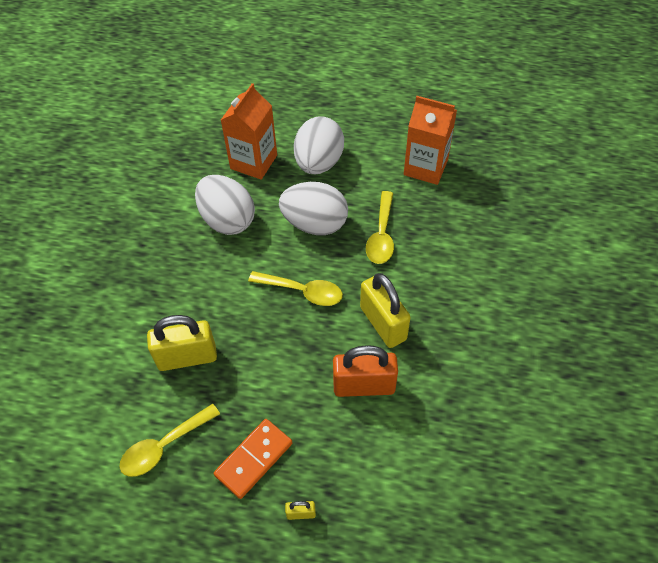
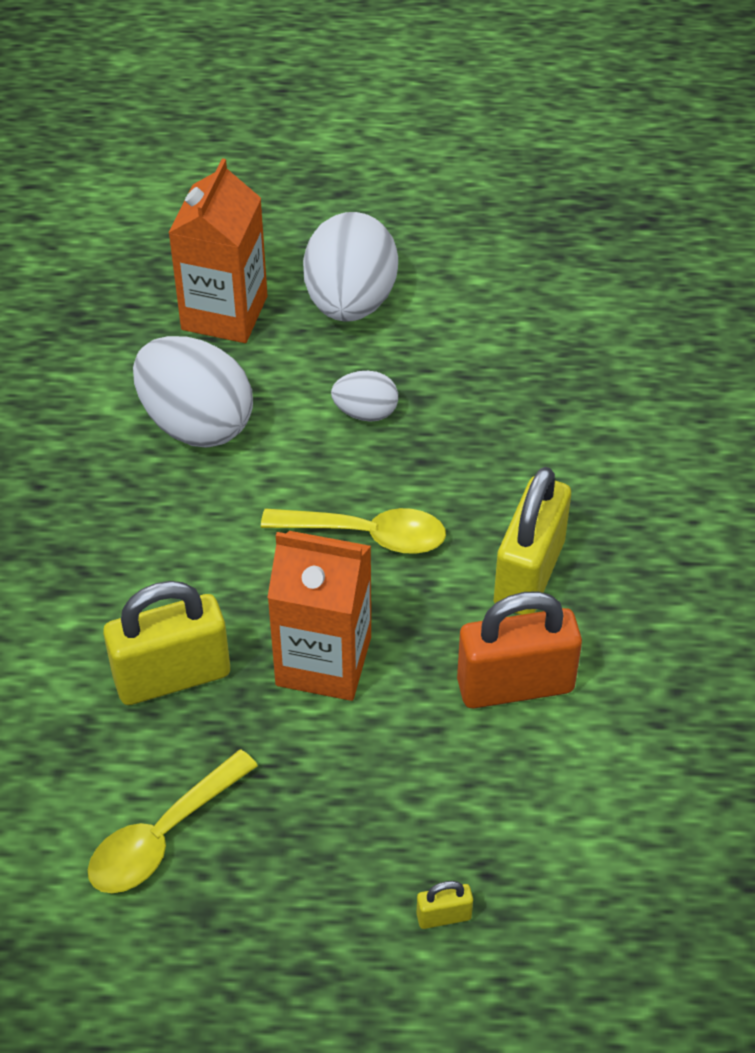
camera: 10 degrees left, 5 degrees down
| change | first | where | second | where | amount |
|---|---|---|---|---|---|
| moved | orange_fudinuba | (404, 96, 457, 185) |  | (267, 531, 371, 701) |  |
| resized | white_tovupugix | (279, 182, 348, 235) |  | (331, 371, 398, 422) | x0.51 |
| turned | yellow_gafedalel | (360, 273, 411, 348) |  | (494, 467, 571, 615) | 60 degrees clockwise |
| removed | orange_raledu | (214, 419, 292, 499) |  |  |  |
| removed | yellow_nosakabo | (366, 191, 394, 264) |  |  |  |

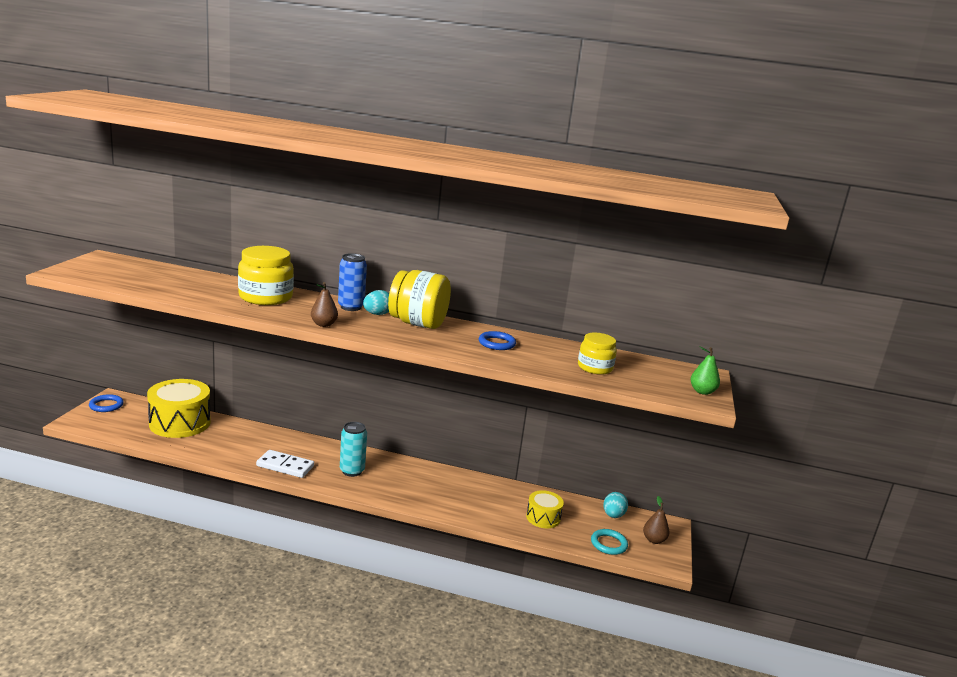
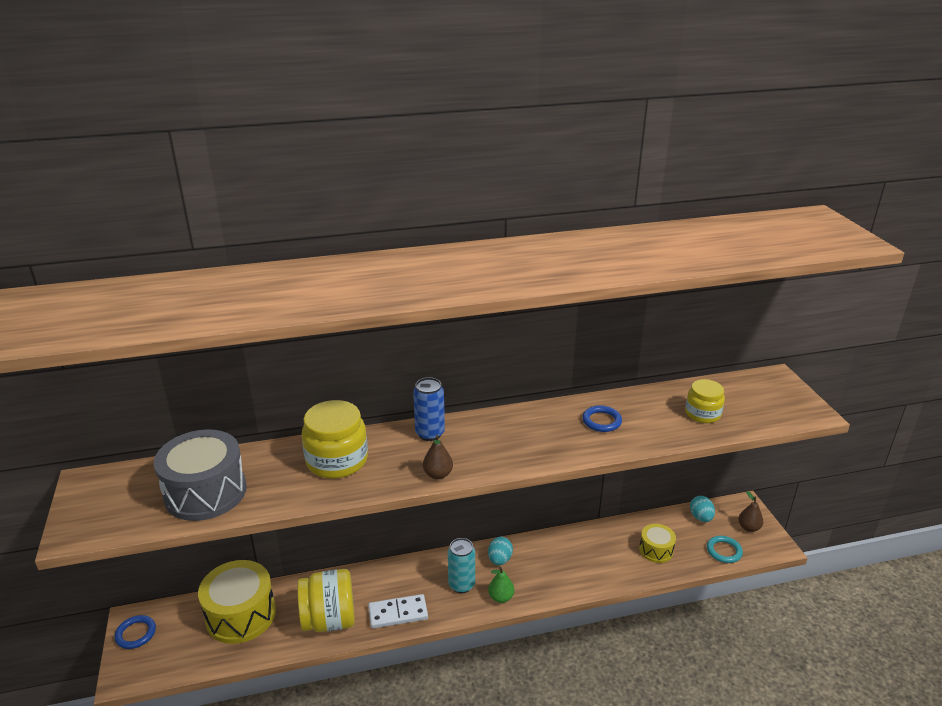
camera: 25 degrees left, 10 degrees up
| change | first | where | second | where | amount |
|---|---|---|---|---|---|
| added |  |  | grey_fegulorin | (154, 429, 247, 521) |  |
| moved | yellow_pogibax | (388, 270, 451, 329) |  | (297, 569, 355, 632) |  |
| moved | turquoise_tovupugix | (363, 290, 389, 315) |  | (488, 537, 513, 565) |  |
| moved | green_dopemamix | (691, 347, 720, 395) |  | (488, 567, 514, 603) |  |

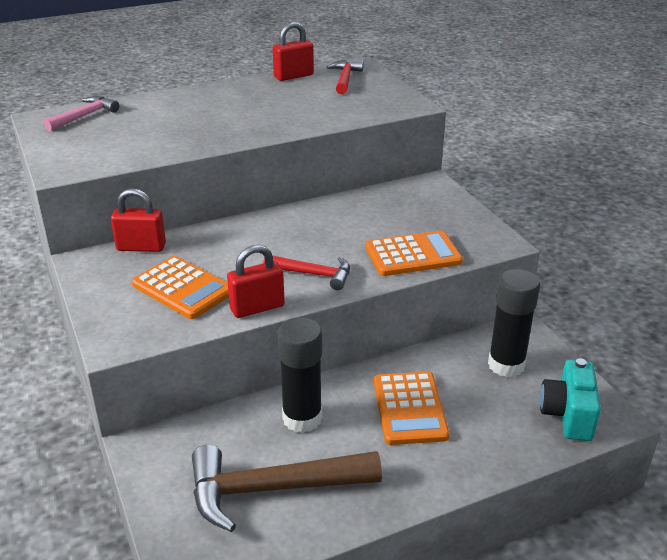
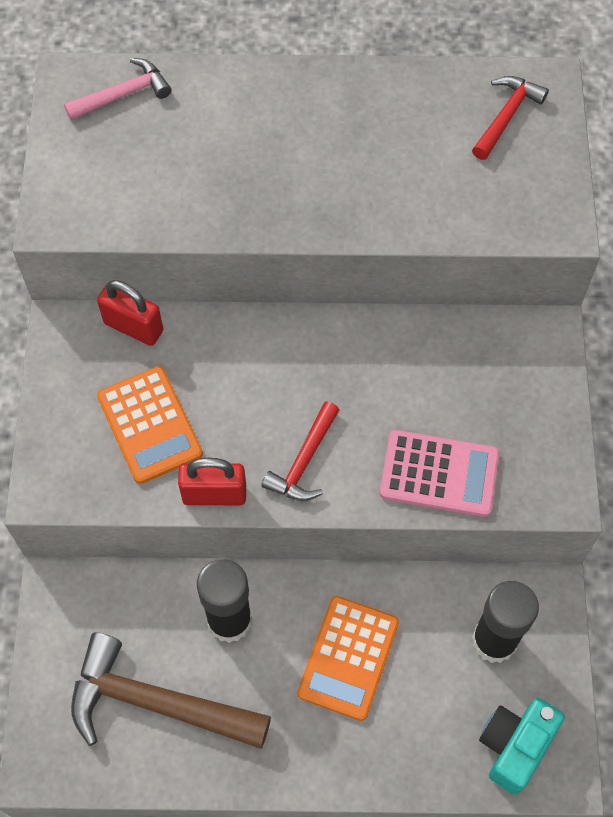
camera: 25 degrees right, 30 degrees up
| change | first | where | second | where | amount |
|---|---|---|---|---|---|
| turned | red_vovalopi | (263, 255, 350, 290) |  | (262, 401, 339, 501) | 75 degrees clockwise |
| recoloured | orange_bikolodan | (365, 231, 463, 276) | pink_bikolodan | (380, 430, 499, 517) |  |
| removed | red_gafedalel | (273, 22, 314, 81) |  |  |  |

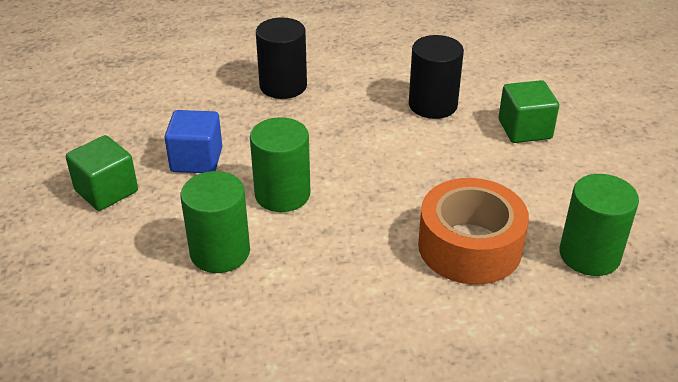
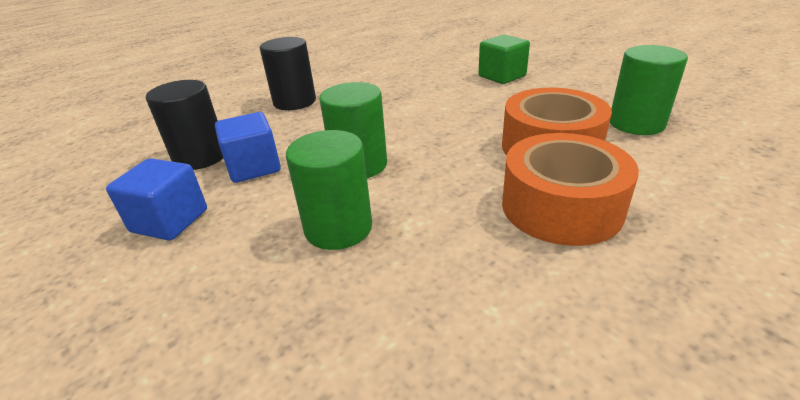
camera: 25 degrees left, 5 degrees down
| change | first | where | second | where | amount |
|---|---|---|---|---|---|
| recoloured | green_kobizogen | (66, 135, 138, 211) | blue_kobizogen | (106, 158, 207, 241) |  |
| moved | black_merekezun | (409, 35, 464, 119) |  | (146, 80, 223, 170) |  |
| added |  |  | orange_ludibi | (502, 133, 639, 246) |  |

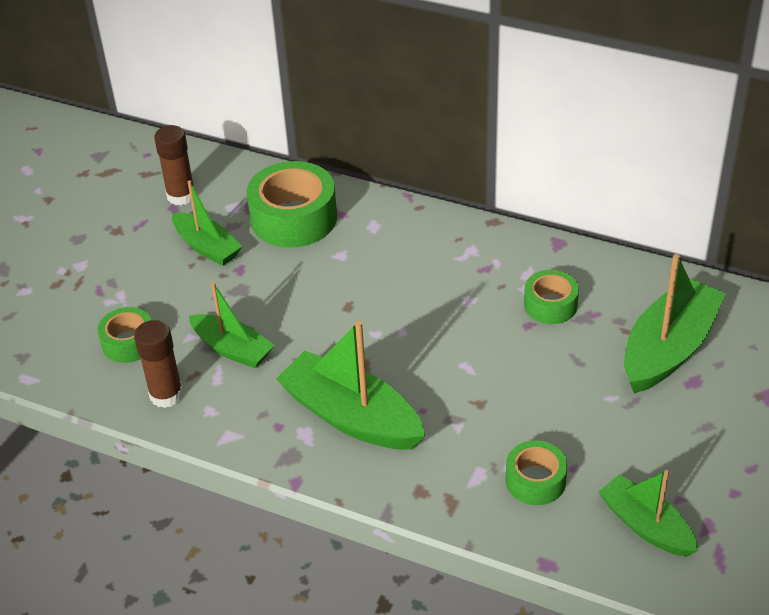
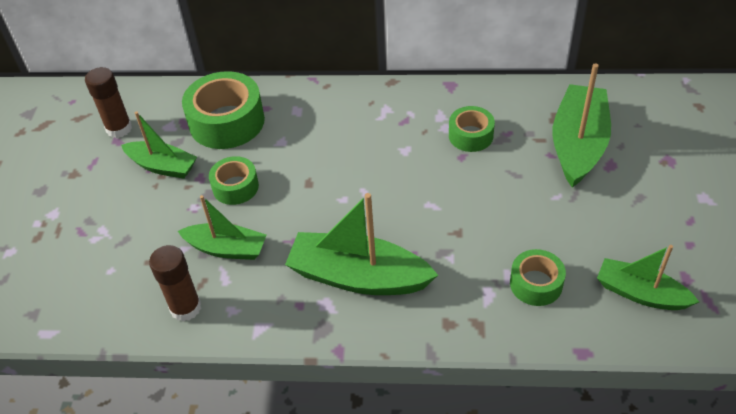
camera: 20 degrees left, 5 degrees up
| change | first | where | second | where | amount |
|---|---|---|---|---|---|
| moved | green_ludibi | (98, 307, 152, 363) |  | (209, 156, 259, 205) |  |

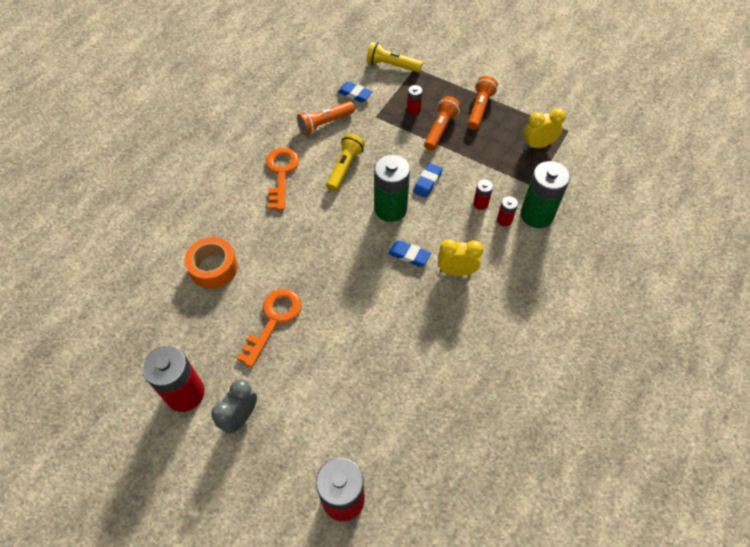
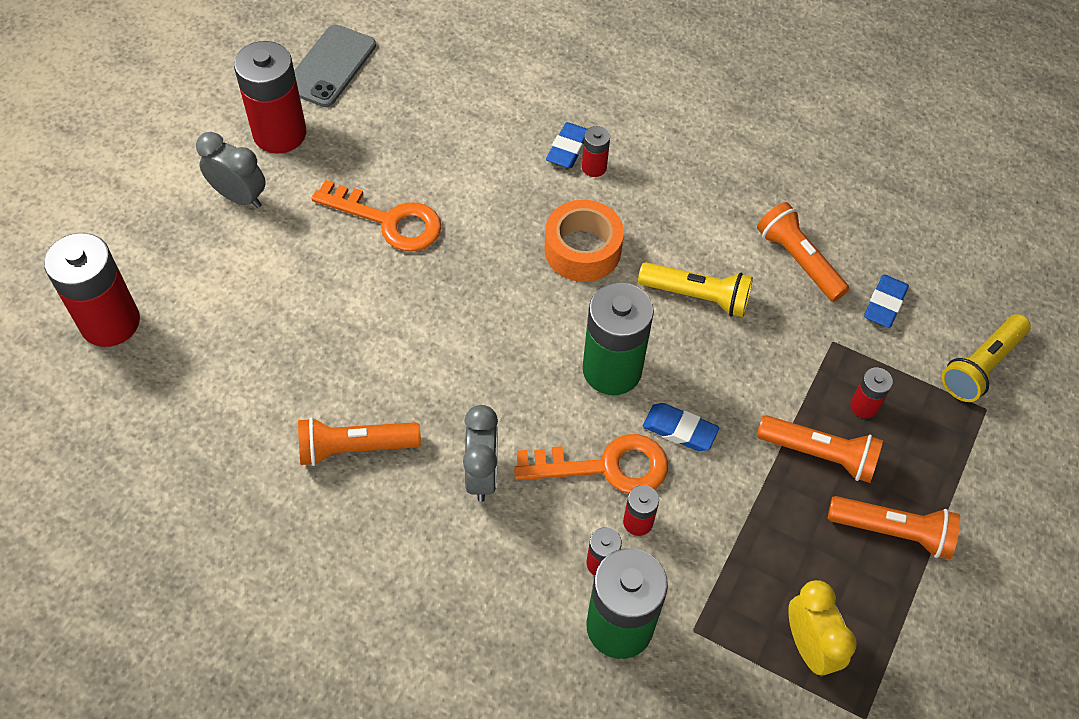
camera: 85 degrees right, 0 degrees up
| change | first | where | second | where | amount |
|---|---|---|---|---|---|
| added |  |  | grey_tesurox | (294, 25, 376, 107) |  |
| added |  |  | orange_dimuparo | (298, 417, 421, 466) |  |
| recoloured | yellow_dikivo | (438, 239, 484, 276) | grey_dikivo | (463, 405, 498, 502) |  |
| moved | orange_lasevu | (266, 148, 299, 211) |  | (514, 434, 668, 494) |  |
| moved | orange_ludibi | (185, 237, 238, 289) |  | (545, 200, 624, 282) |  |
| moved | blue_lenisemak | (388, 240, 431, 266) |  | (546, 122, 587, 168) |  |
| added |  |  | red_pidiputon | (582, 126, 610, 177) |  |
| turned | yellow_dimuparo | (367, 42, 423, 73) |  | (942, 314, 1031, 402) | 150 degrees counterclockwise |

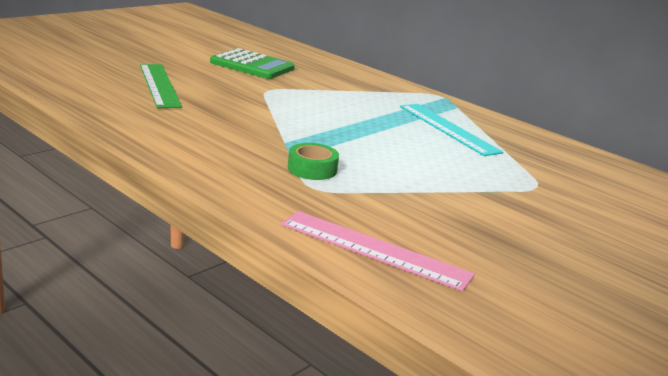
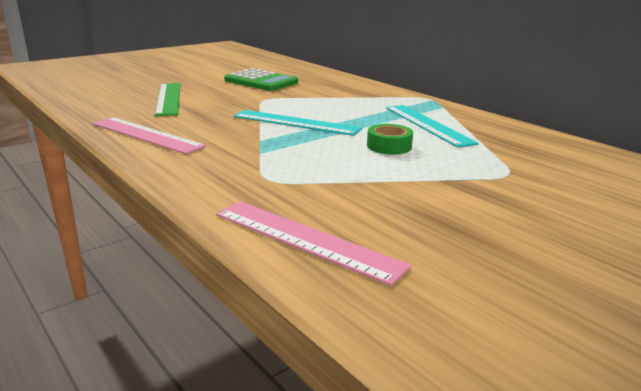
camera: 10 degrees right, 0 degrees up
| change | first | where | second | where | amount |
|---|---|---|---|---|---|
| added |  |  | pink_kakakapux | (92, 117, 206, 154) |  |
| added |  |  | turquoise_kakakapux | (233, 110, 362, 136) |  |
| moved | green_ludibi | (288, 143, 339, 180) |  | (367, 124, 413, 155) |  |

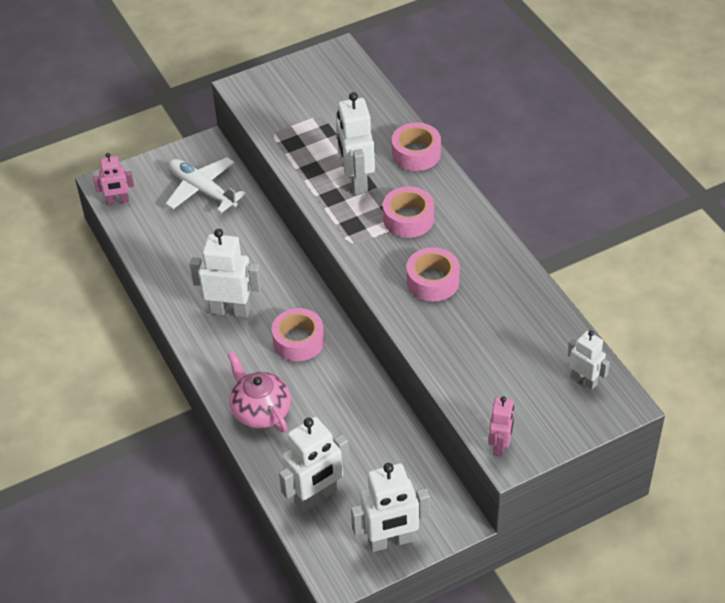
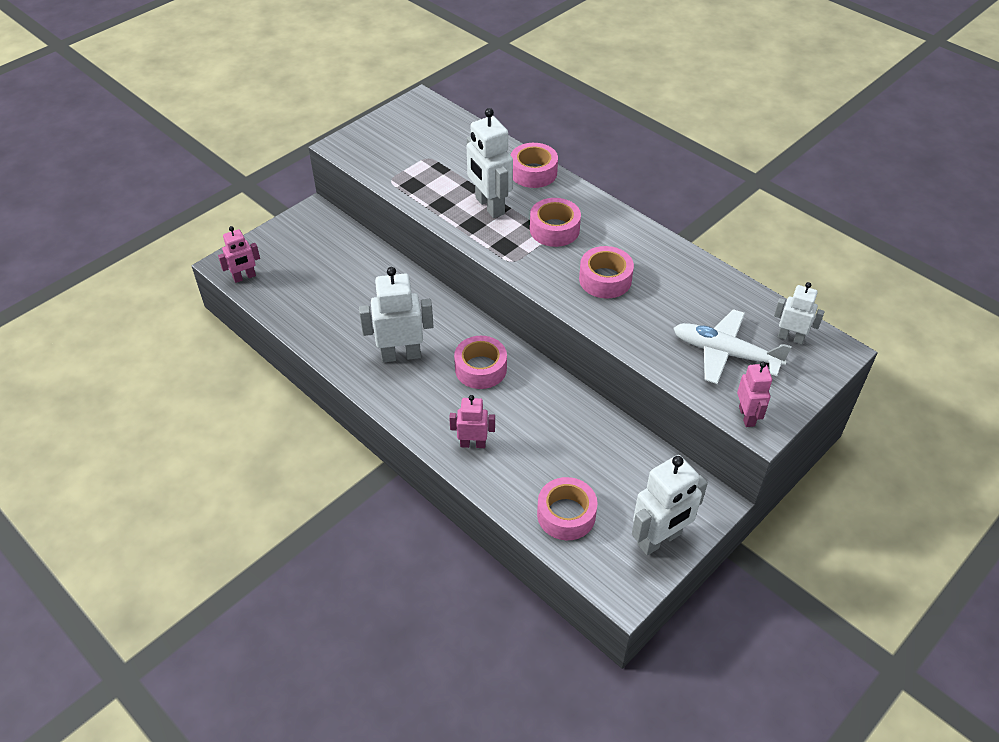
camera: 20 degrees left, 0 degrees up
| change | first | where | second | where | amount |
|---|---|---|---|---|---|
| replaced | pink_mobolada | (228, 351, 291, 433) | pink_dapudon | (449, 395, 495, 448) |  |
| replaced | white_dapudon | (279, 417, 349, 512) | pink_ludibi | (537, 477, 597, 540) |  |
| moved | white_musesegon | (166, 157, 246, 213) |  | (673, 309, 792, 384) |  |

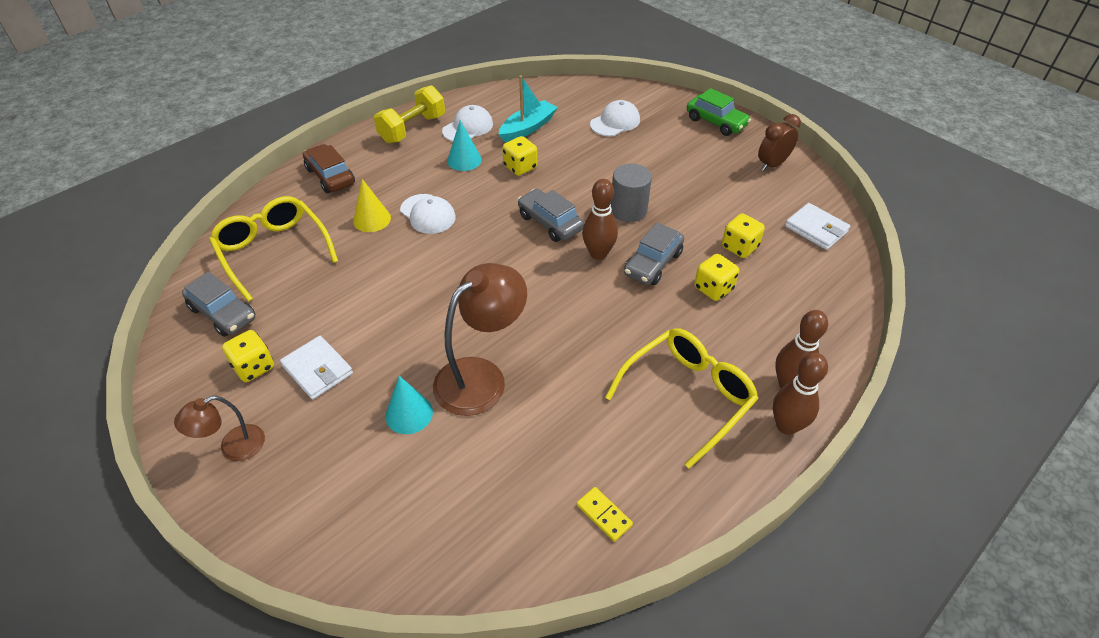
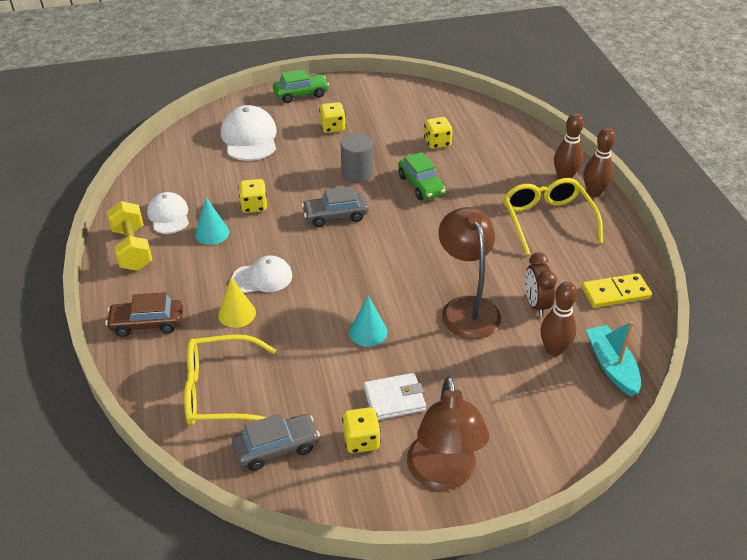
camera: 60 degrees left, 5 degrees down
| change | first | where | second | where | amount |
|---|---|---|---|---|---|
| resized | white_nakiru | (590, 100, 640, 136) |  | (221, 105, 277, 161) | x1.54 |
| moved | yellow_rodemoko | (694, 254, 739, 301) |  | (319, 102, 346, 133) |  |
| moved | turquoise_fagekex | (385, 376, 433, 434) |  | (349, 296, 388, 347) |  |
| recoloured | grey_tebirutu | (624, 222, 684, 285) | green_tebirutu | (398, 152, 446, 200) |  |
| resized | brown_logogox | (174, 396, 265, 461) |  | (407, 376, 490, 490) | x1.79 |
| moved | brown_dikivo | (758, 114, 801, 171) |  | (525, 252, 557, 317) |  |
| moved | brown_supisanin | (582, 179, 618, 260) |  | (540, 282, 578, 356) |  |
| resized | yellow_raledu | (577, 487, 633, 542) |  | (581, 273, 652, 308) | x1.65 |
| moved | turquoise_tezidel | (499, 75, 558, 142) |  | (586, 321, 641, 396) |  |
| removed | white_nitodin | (785, 203, 850, 250) |  |  |  |

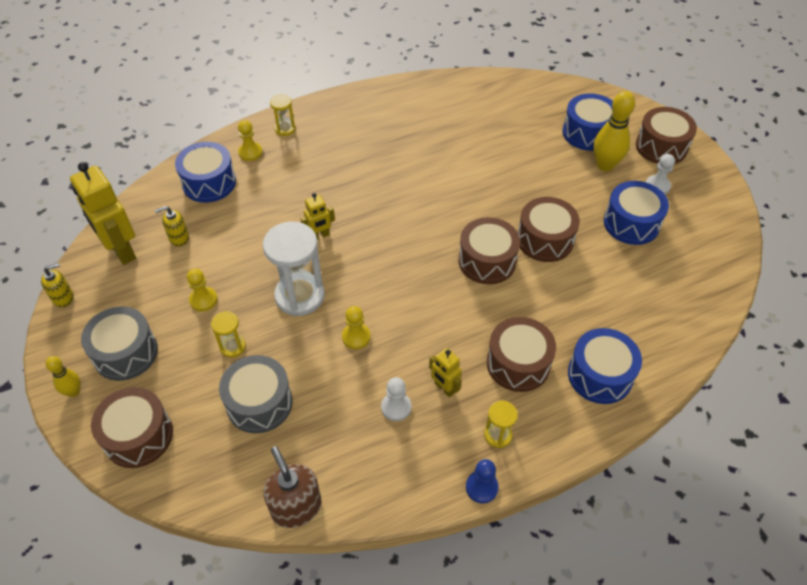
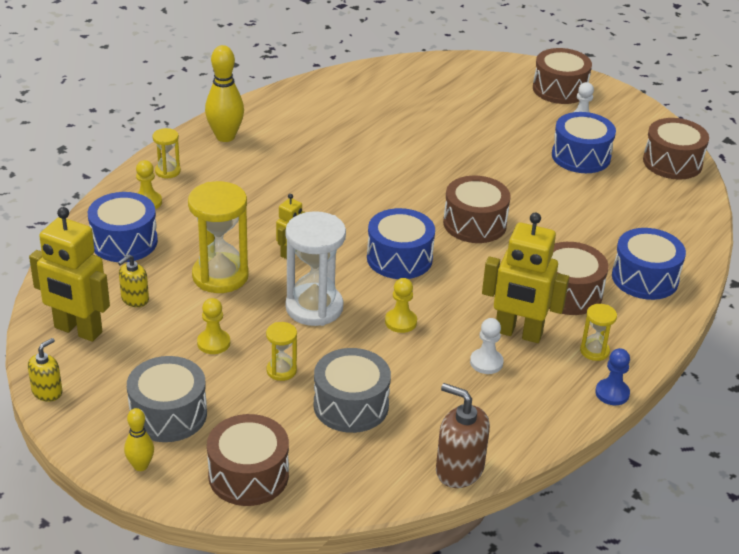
camera: 30 degrees left, 15 degrees down
| change | first | where | second | where | amount |
|---|---|---|---|---|---|
| added |  |  | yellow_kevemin | (188, 181, 249, 293) |  |
| moved | yellow_supisanin | (594, 91, 635, 172) |  | (205, 45, 244, 142) |  |
| moved | blue_fegulorin | (562, 93, 613, 151) |  | (367, 208, 435, 279) |  |
| resized | yellow_dapudon | (429, 348, 462, 398) |  | (482, 212, 569, 343) | x1.93 |
| moved | brown_fegulorin | (518, 197, 580, 262) |  | (643, 118, 709, 180) |  |

